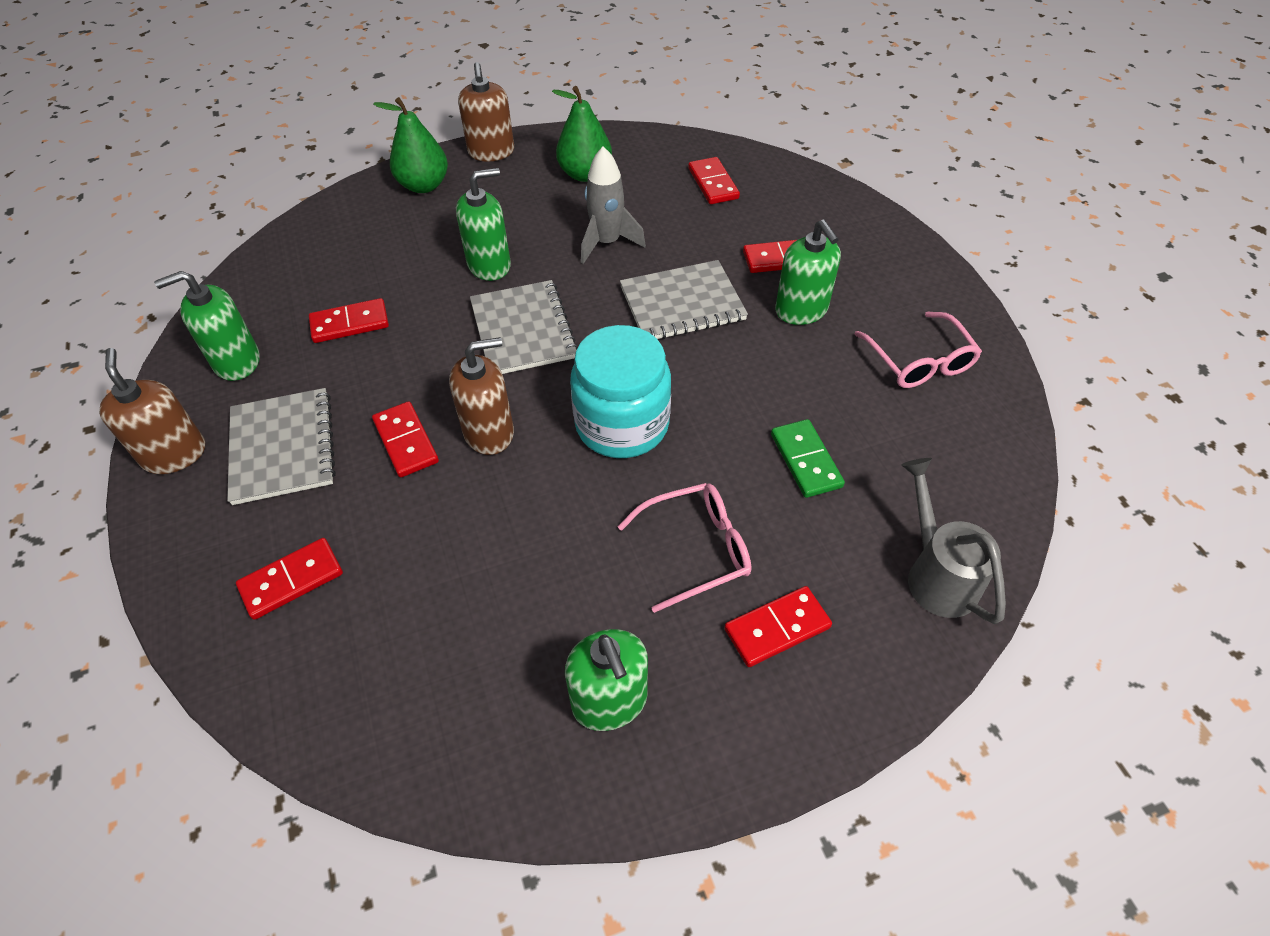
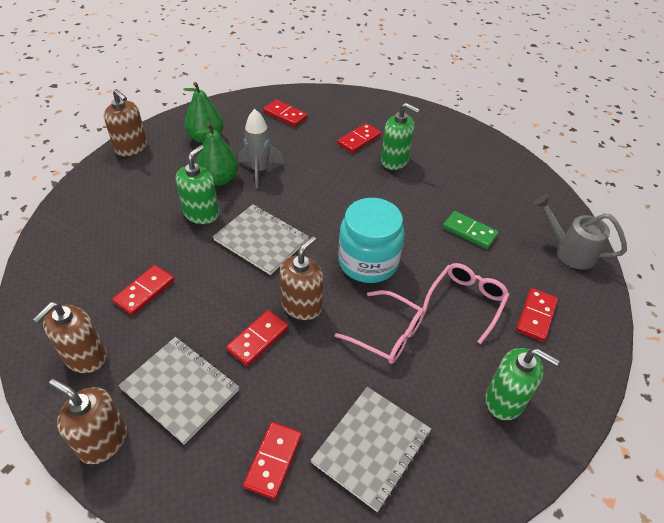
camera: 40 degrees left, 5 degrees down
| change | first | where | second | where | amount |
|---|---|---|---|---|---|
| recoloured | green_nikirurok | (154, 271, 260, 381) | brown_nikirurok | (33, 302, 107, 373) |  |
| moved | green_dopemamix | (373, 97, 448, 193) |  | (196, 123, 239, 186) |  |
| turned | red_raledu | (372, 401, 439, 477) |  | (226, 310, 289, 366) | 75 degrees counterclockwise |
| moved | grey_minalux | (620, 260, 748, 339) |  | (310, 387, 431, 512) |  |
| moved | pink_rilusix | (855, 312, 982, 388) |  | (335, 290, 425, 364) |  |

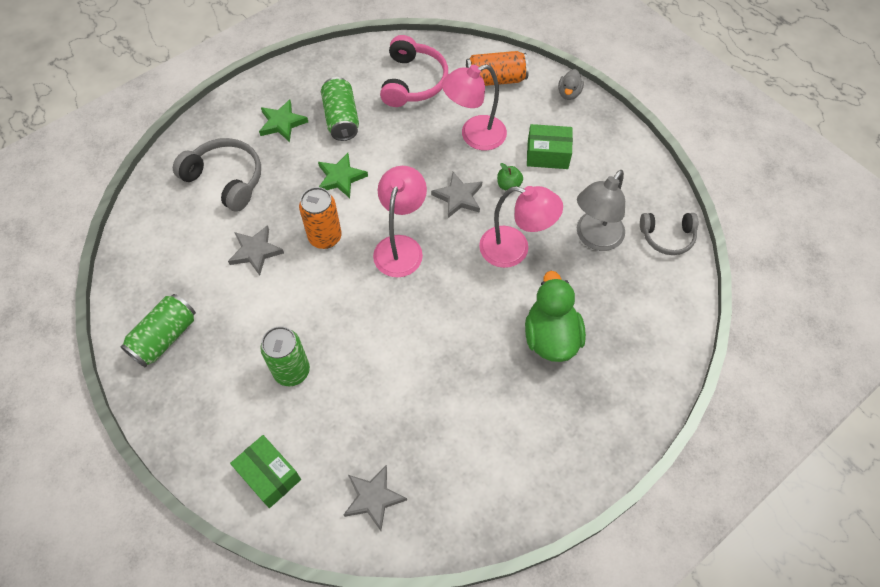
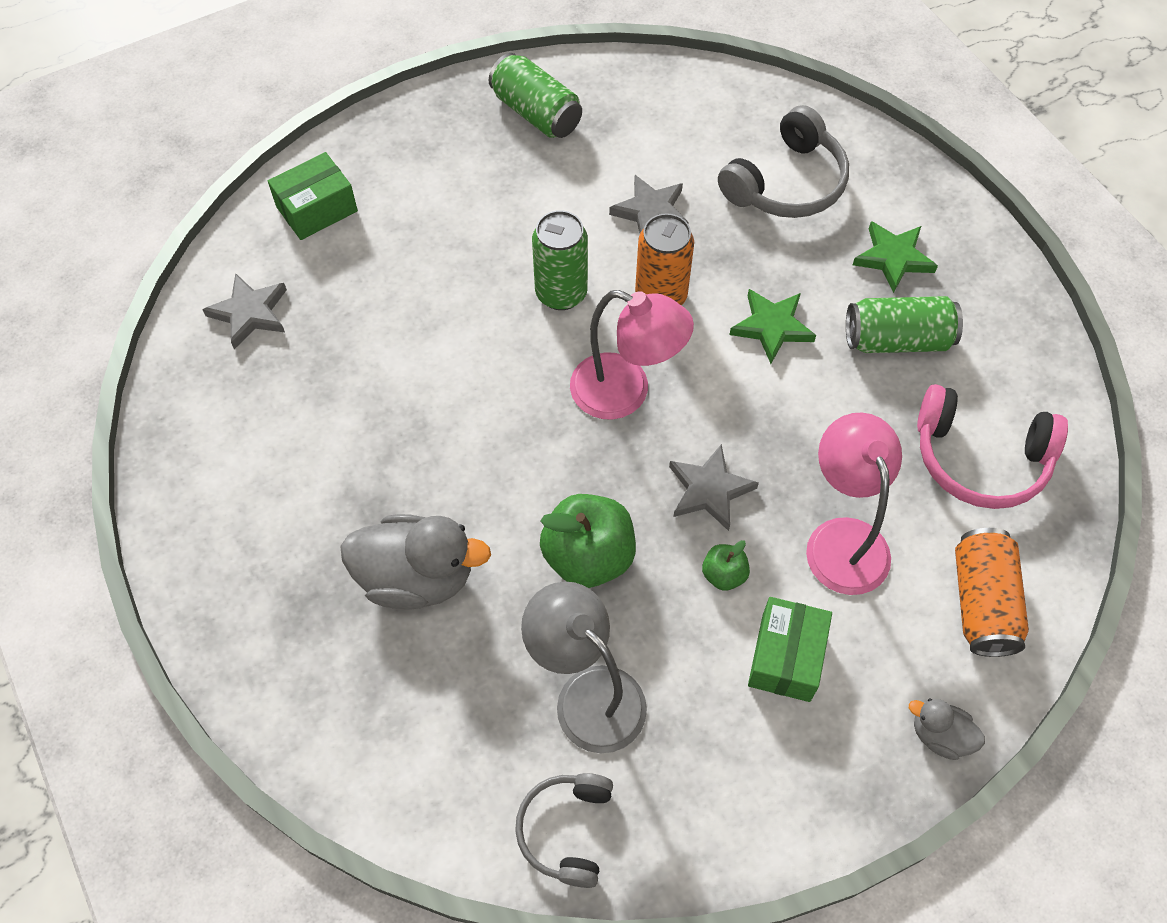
camera: 100 degrees right, 0 degrees up
| change | first | where | second | where | amount |
|---|---|---|---|---|---|
| recoloured | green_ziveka | (525, 271, 586, 362) | grey_ziveka | (340, 514, 491, 610) |  |
| moved | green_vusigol | (260, 326, 310, 386) |  | (532, 210, 588, 310) |  |
| replaced | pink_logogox | (479, 186, 563, 268) | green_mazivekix | (540, 494, 636, 588) |  |

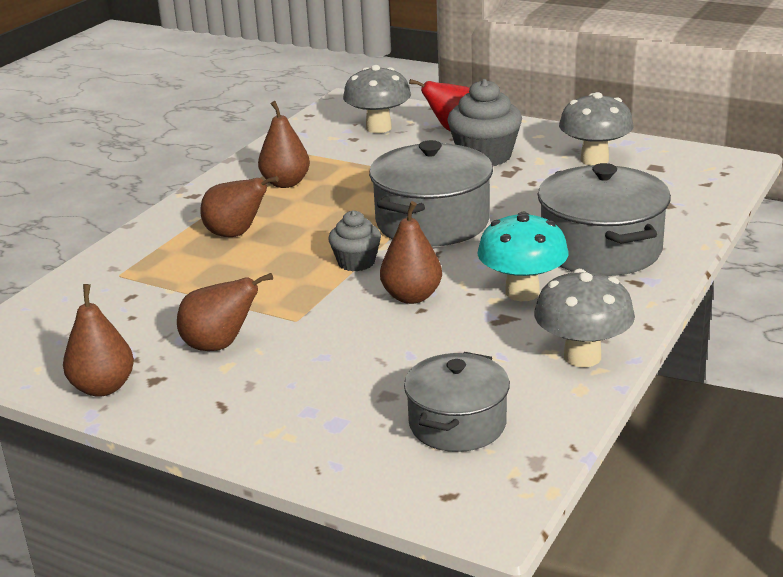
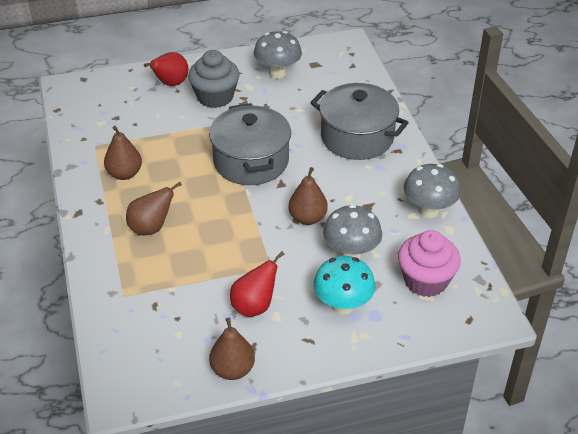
camera: 45 degrees left, 15 degrees up
| change | first | where | second | where | amount |
|---|---|---|---|---|---|
| recoloured | brown_dopemamix | (177, 273, 273, 351) | red_dopemamix | (230, 251, 284, 317) |  |
| moved | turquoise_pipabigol | (477, 212, 568, 301) |  | (313, 256, 375, 315) |  |
| moved | grey_pipabigol | (343, 65, 411, 133) |  | (323, 204, 382, 259) |  |
| replaced | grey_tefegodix | (404, 352, 510, 452) | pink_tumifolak | (398, 230, 461, 297) |  |
| removed | grey_tumifolak | (328, 210, 381, 271) |  |  |  |

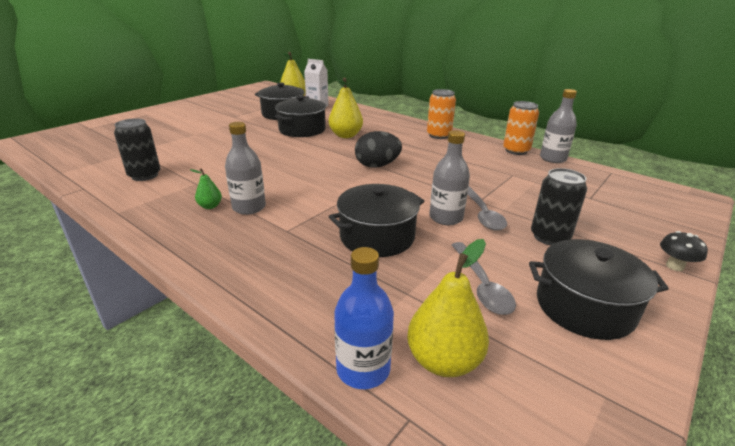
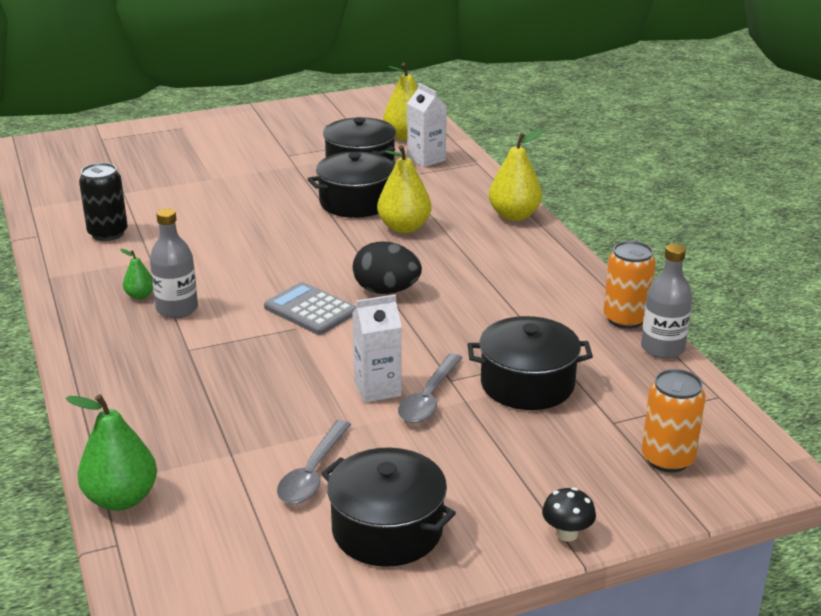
camera: 30 degrees right, 0 degrees up
| change | first | where | second | where | amount |
|---|---|---|---|---|---|
| replaced | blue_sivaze | (334, 247, 394, 389) | green_dopemamix | (66, 394, 157, 511) |  |
| added |  |  | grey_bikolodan | (264, 282, 356, 335) |  |
| replaced | grey_sivaze | (429, 130, 470, 225) | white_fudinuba | (352, 294, 402, 403) |  |
| moved | black_tefegodix | (329, 184, 424, 257) |  | (467, 316, 593, 410) |  |
| moved | yellow_dopemamix | (407, 239, 489, 377) |  | (489, 130, 543, 221) |  |
| moved | orange_vusigol | (427, 89, 456, 139) |  | (642, 369, 706, 473) |  |
| removed | black_vusigol | (531, 168, 587, 246) |  |  |  |

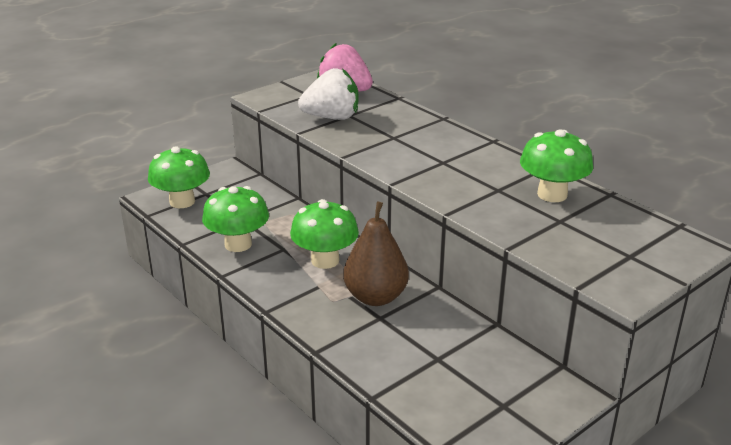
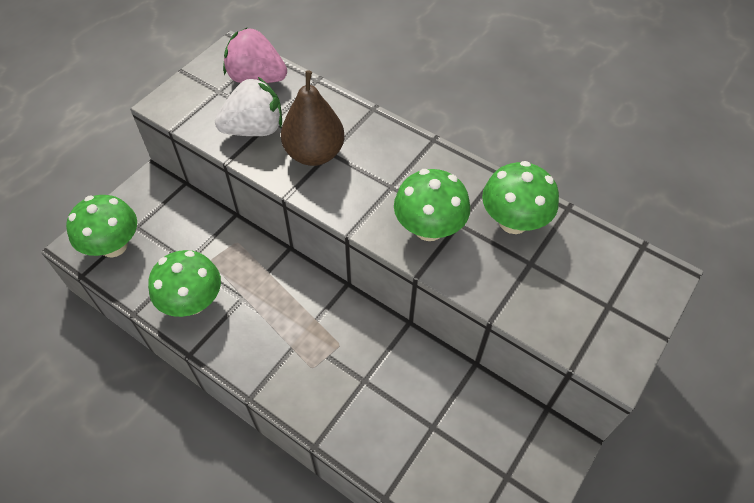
camera: 15 degrees left, 25 degrees up
| change | first | where | second | where | amount |
|---|---|---|---|---|---|
| moved | brown_dopemamix | (343, 201, 409, 306) |  | (281, 70, 344, 166) |  |
| moved | green_pipabigol | (290, 199, 359, 269) |  | (394, 169, 470, 241) |  |

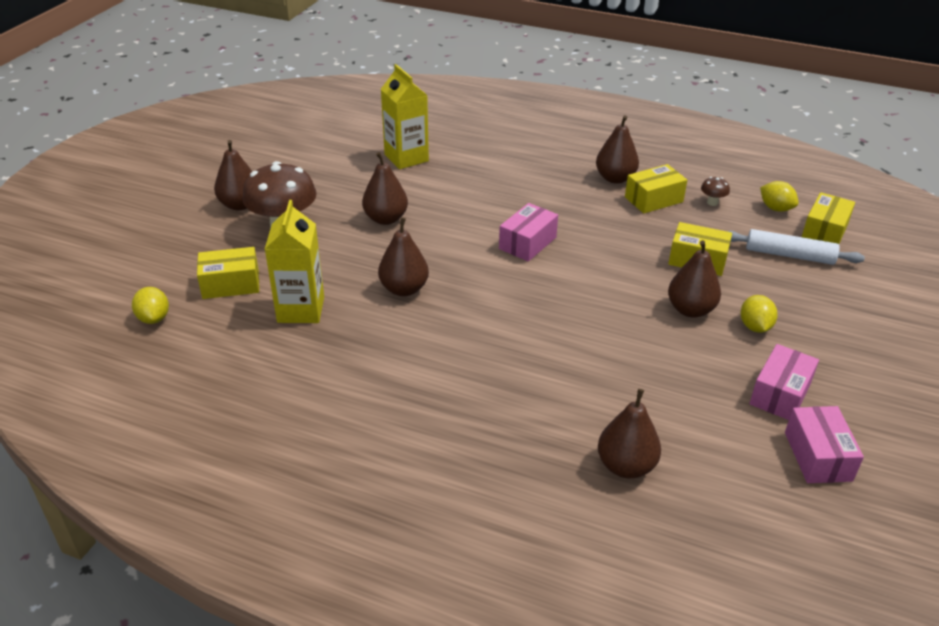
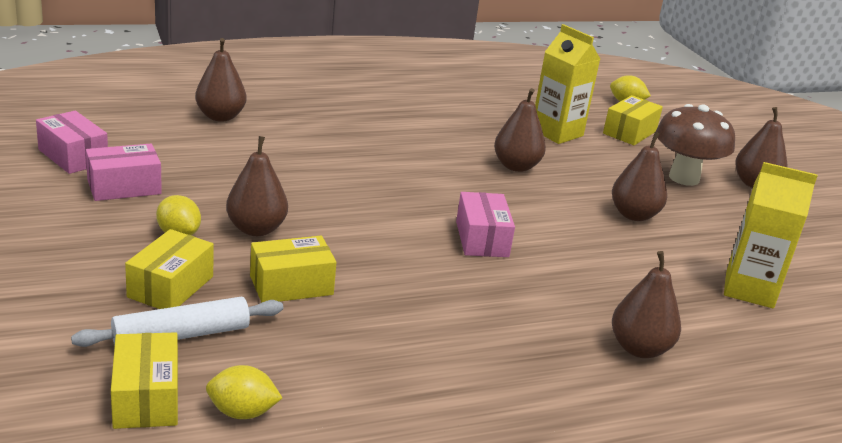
camera: 135 degrees right, 10 degrees down
| change | first | where | second | where | amount |
|---|---|---|---|---|---|
| turned | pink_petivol | (749, 344, 819, 420) |  | (86, 144, 162, 201) | 75 degrees clockwise |
| moved | yellow_petivol | (625, 164, 687, 213) |  | (125, 229, 214, 309) |  |
| moved | brown_dopemamix | (596, 115, 639, 184) |  | (612, 251, 681, 358) |  |
| removed | brown_pipabigol | (701, 177, 730, 206) |  |  |  |

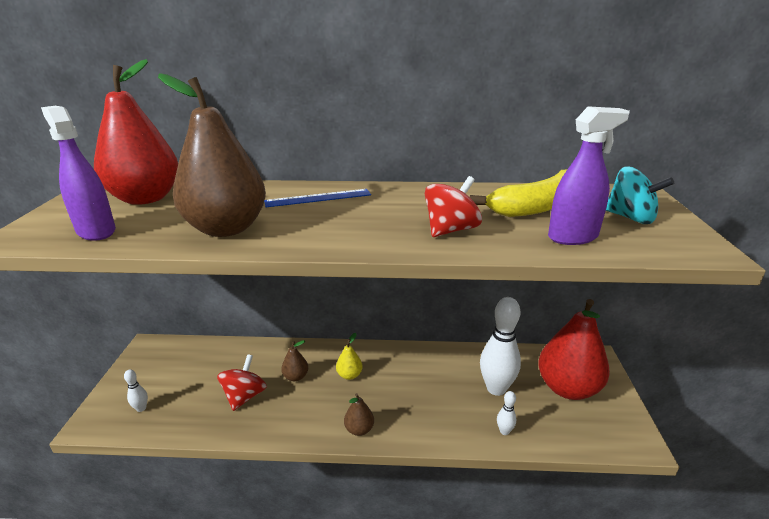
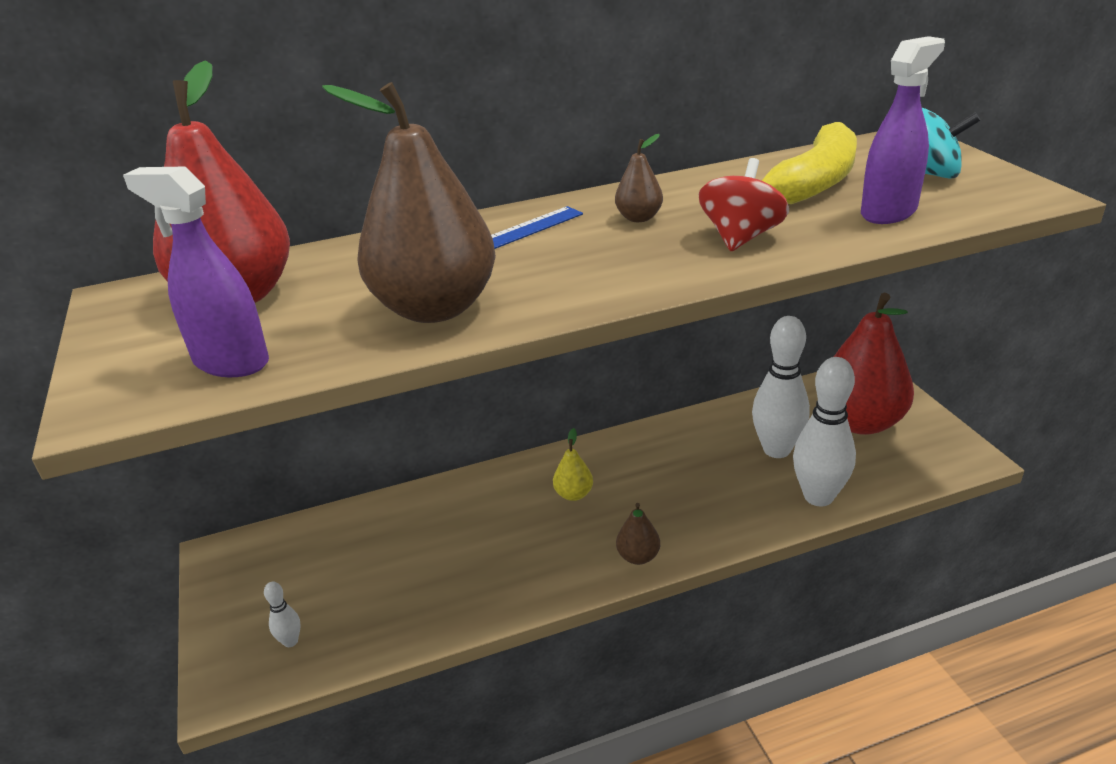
camera: 20 degrees left, 5 degrees up
| change | first | where | second | where | amount |
|---|---|---|---|---|---|
| moved | brown_dopemamix | (281, 340, 308, 381) |  | (615, 134, 663, 222) |  |
| resized | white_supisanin | (497, 391, 516, 435) |  | (793, 357, 856, 506) | x2.26 |
| removed | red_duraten | (217, 354, 267, 411) |  |  |  |

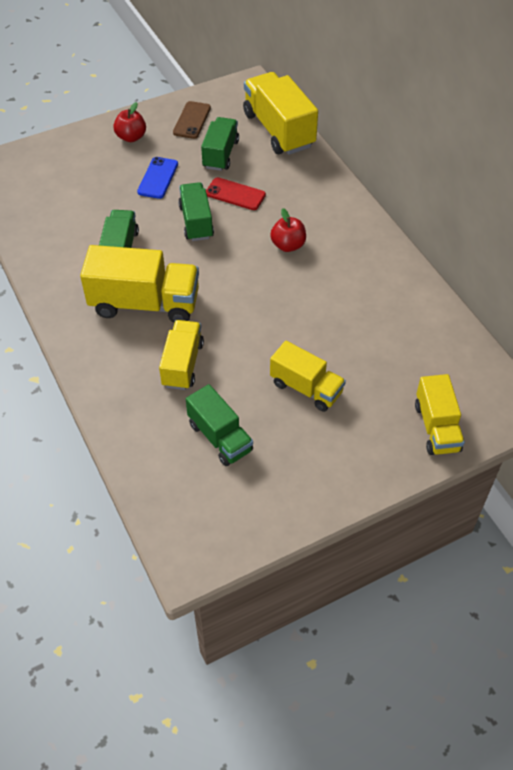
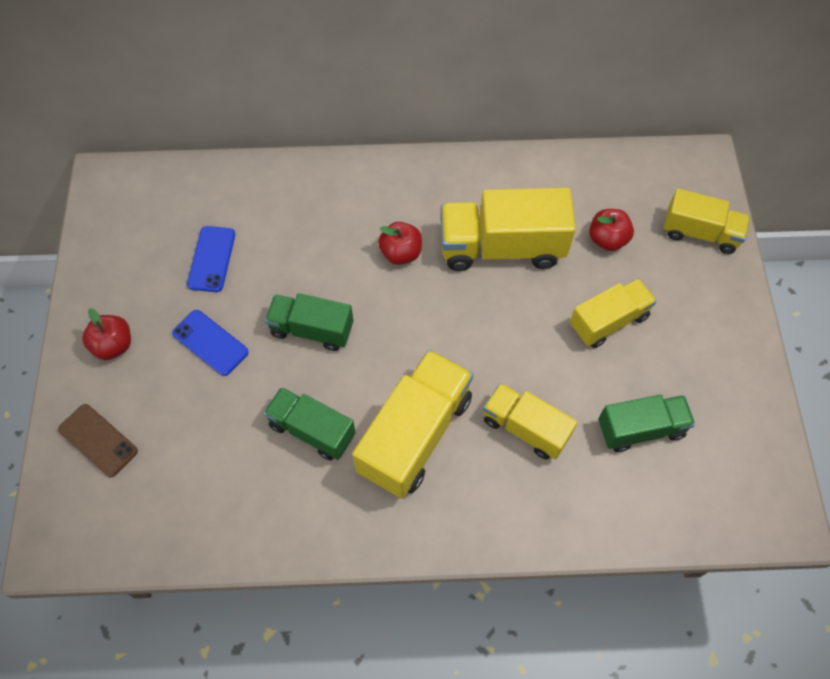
camera: 65 degrees left, 10 degrees up
| change | first | where | second | where | amount |
|---|---|---|---|---|---|
| moved | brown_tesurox | (173, 101, 211, 139) |  | (58, 404, 138, 478) |  |
| replaced | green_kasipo | (201, 117, 239, 171) | blue_tesurox | (187, 226, 235, 292) |  |
| moved | yellow_kasipo | (243, 72, 318, 155) |  | (440, 188, 576, 271) |  |
| added |  |  | red_mazivekix | (589, 209, 634, 251) |  |
| removed | red_tesurox | (206, 177, 266, 210) |  |  |  |

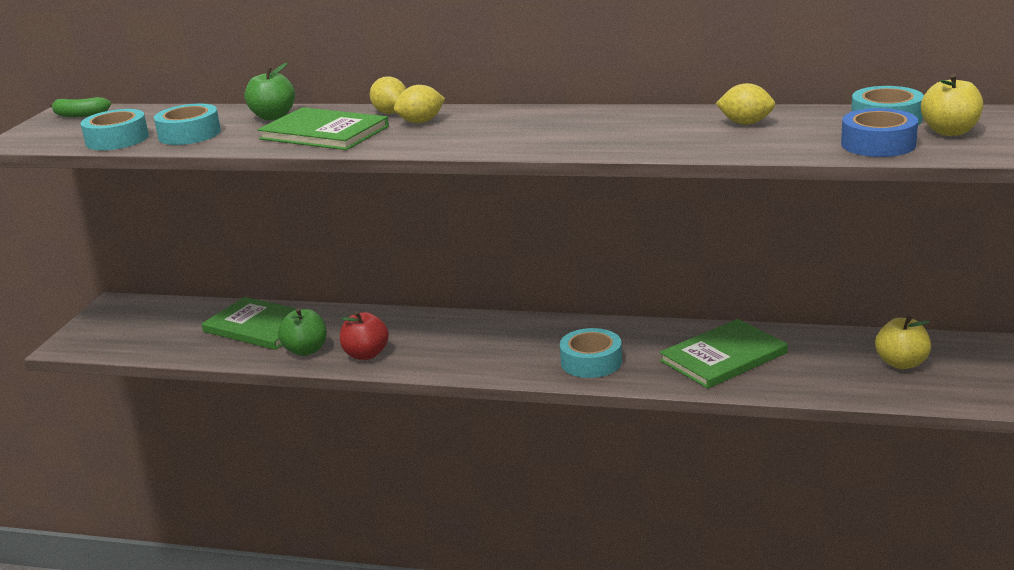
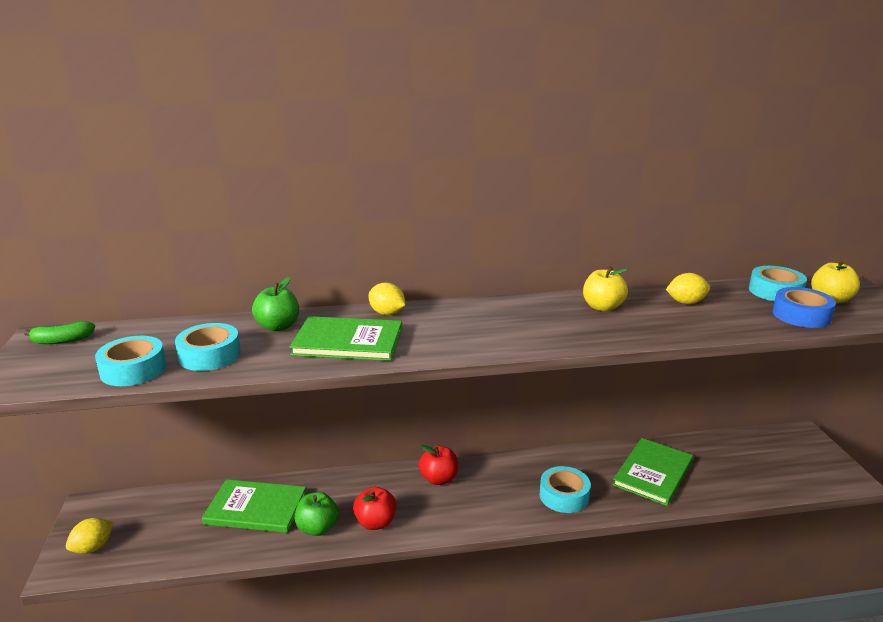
camera: 25 degrees left, 0 degrees up
| change | first | where | second | where | amount |
|---|---|---|---|---|---|
| moved | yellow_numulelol | (394, 85, 445, 123) |  | (66, 518, 114, 554) |  |
| added |  |  | red_mazivekix | (419, 445, 458, 485) |  |
| moved | yellow_mazivekix | (875, 316, 931, 369) |  | (583, 266, 629, 312) |  |

